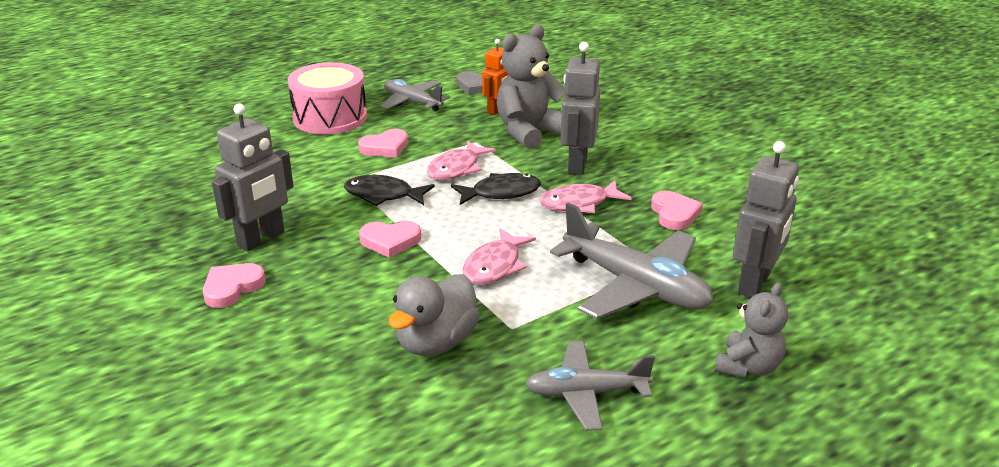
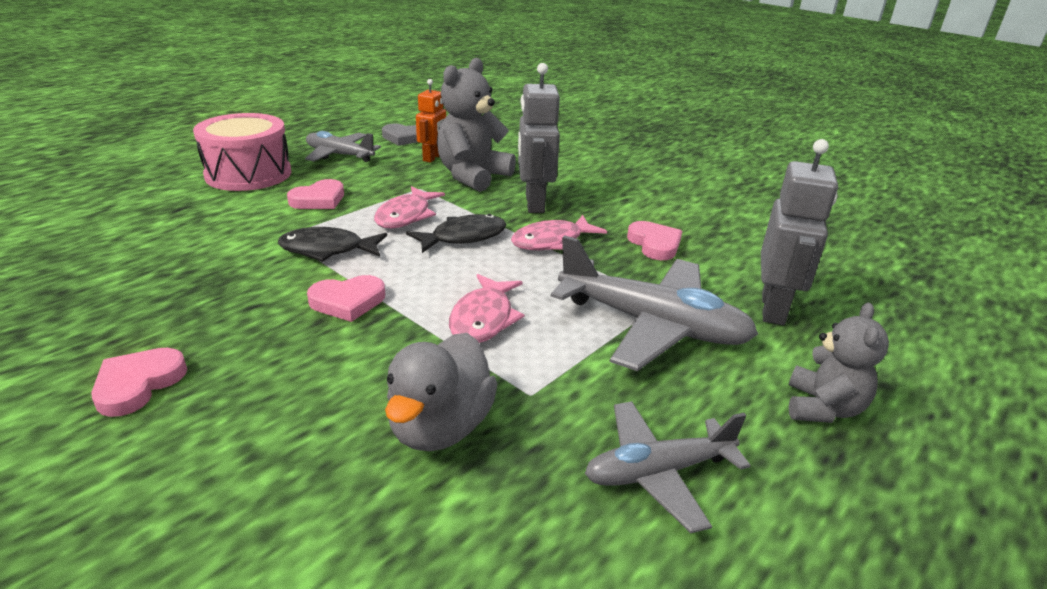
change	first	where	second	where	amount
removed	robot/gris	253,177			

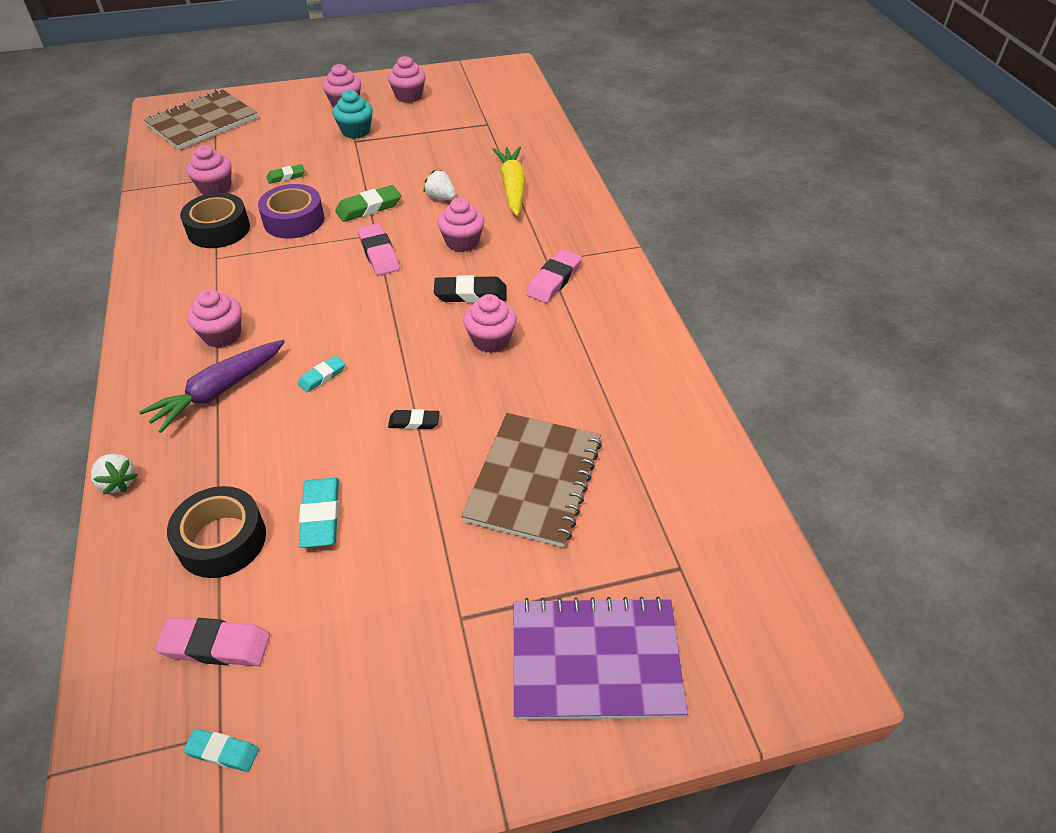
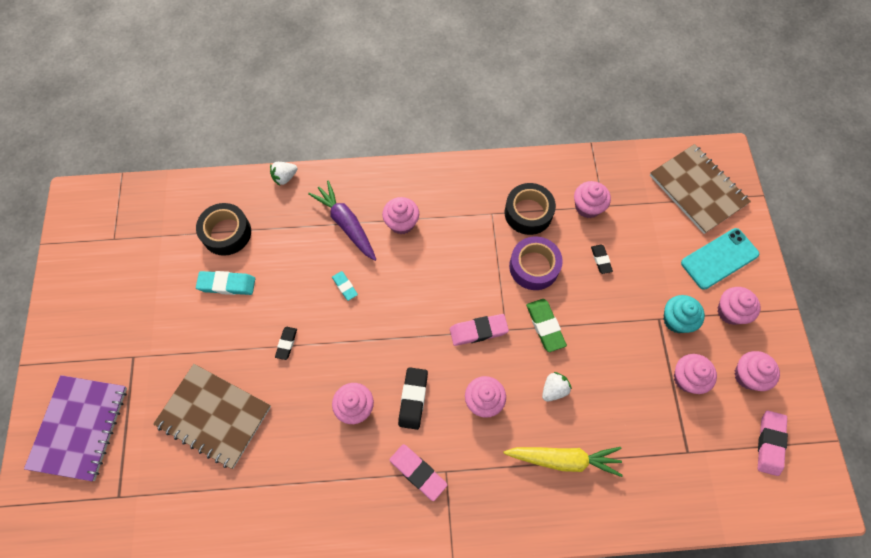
change	first	where	second	where	amount
removed	gomme/turquoise	221,750			
added			muffin/rose	695,374	
added			téléphone/turquoise	720,259	
moved	gomme/rose	212,642		773,443	
recoloured	gomme/vert	285,174	gomme/noir	602,259	

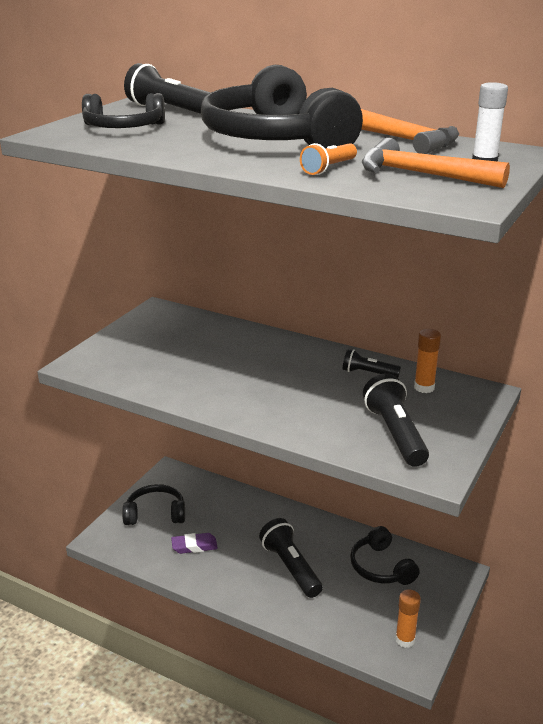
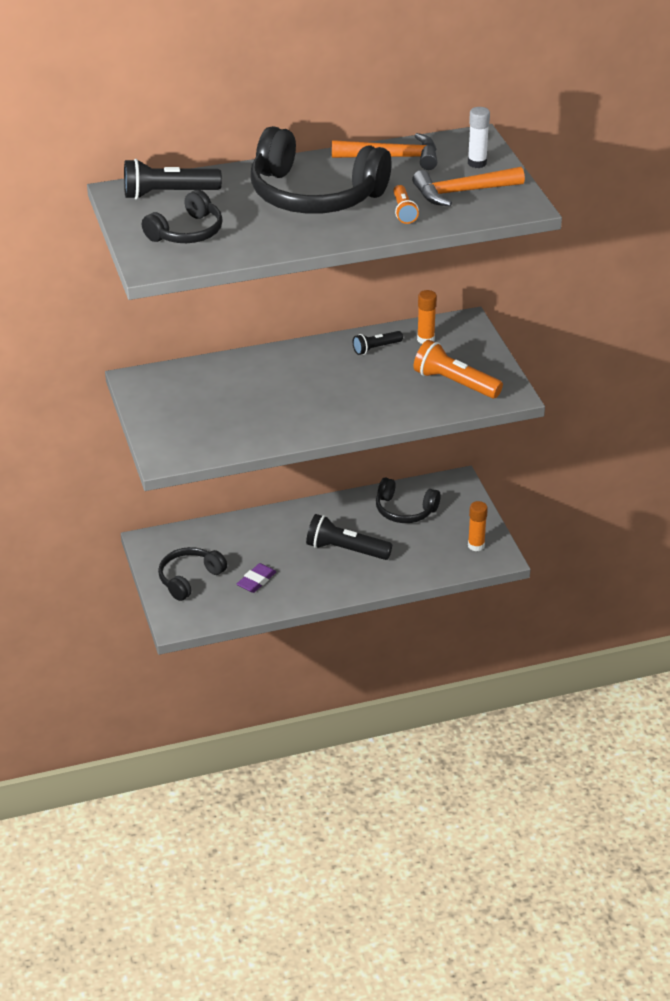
change	first	where	second	where	amount
recoloured	lampe de poche/noir	396,420	lampe de poche/orange	458,369	

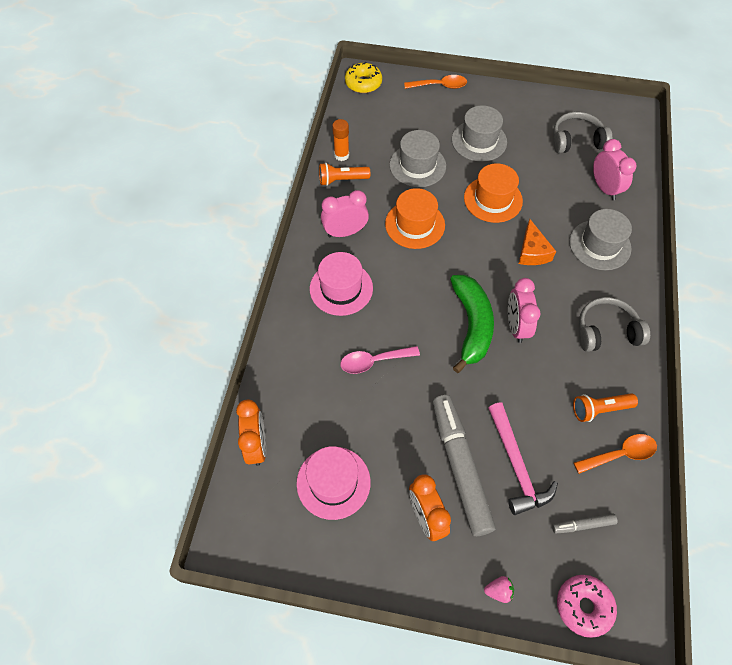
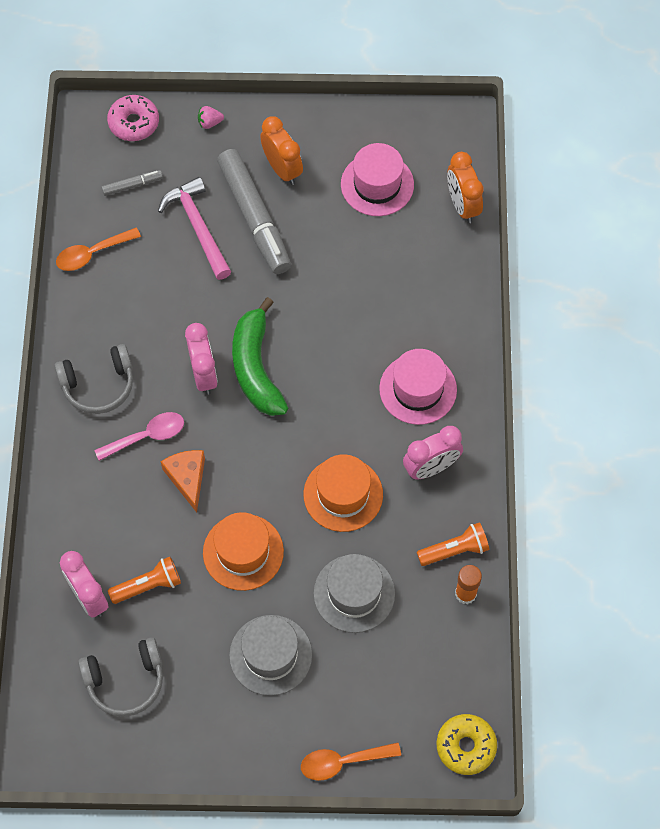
change	first	where	second	where	amount
removed	chapeau/gris	600,239			
moved	cuillère/rose	380,360		139,436	
moved	lampe de poche/orange	605,407		144,580	

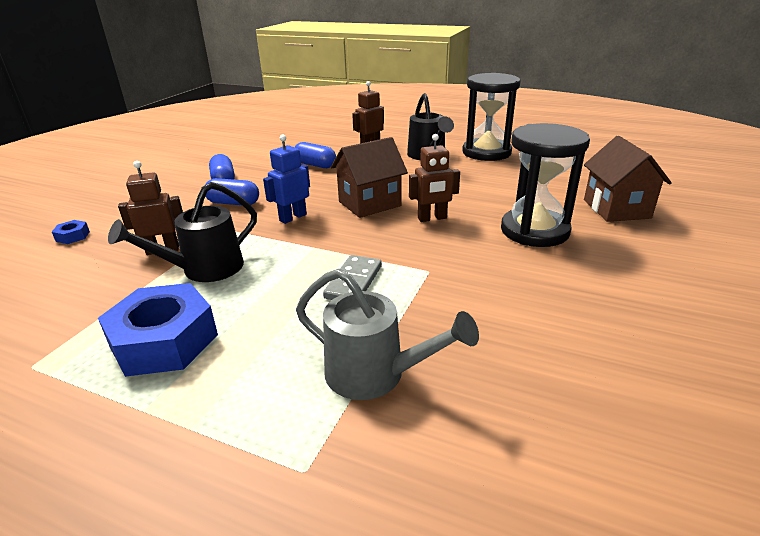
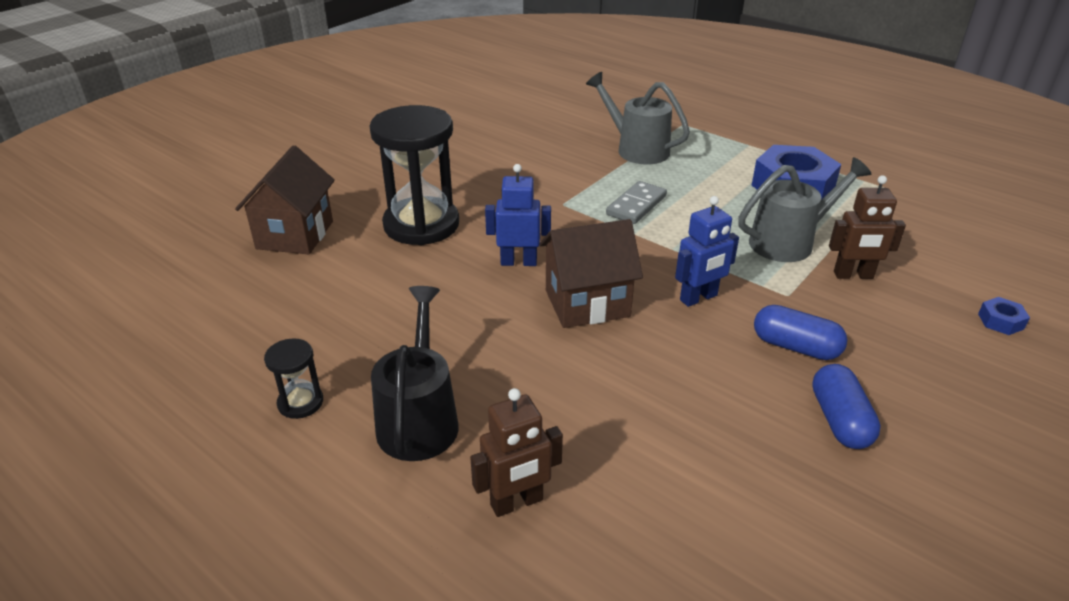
change	first	where	second	where	amount
removed	gélule/bleu	315,155			
recoloured	arrosoir/noir	182,232	arrosoir/gris	804,209	
recoloured	robot/marron	434,178	robot/bleu	518,215	
resized	sablier/noir	491,117		293,379	x0.45

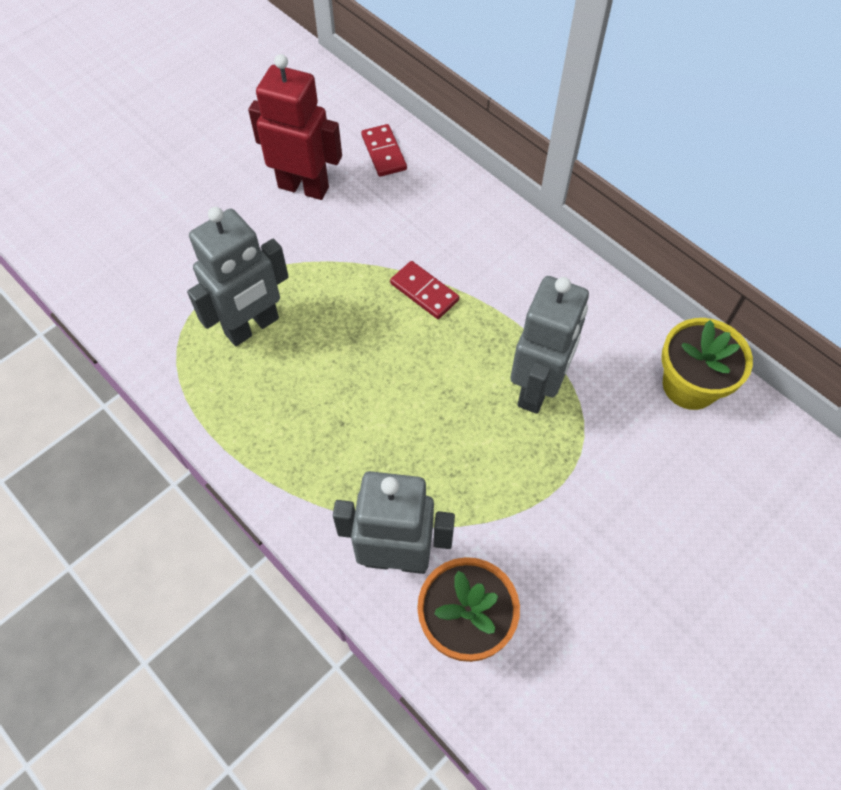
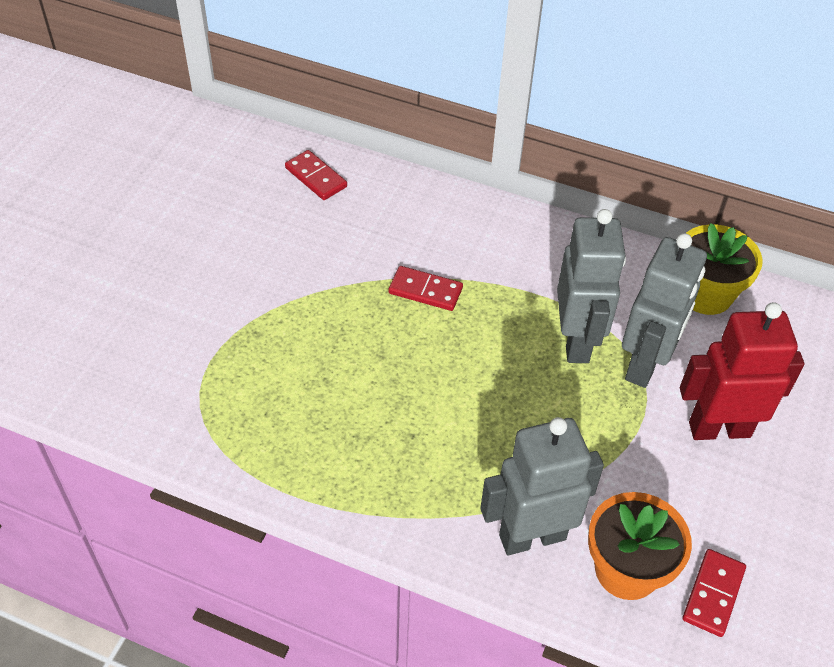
change	first	where	second	where	amount
added			domino/rouge	714,593	
moved	robot/gris	238,276		664,310	
moved	robot/rouge	295,127		742,371	

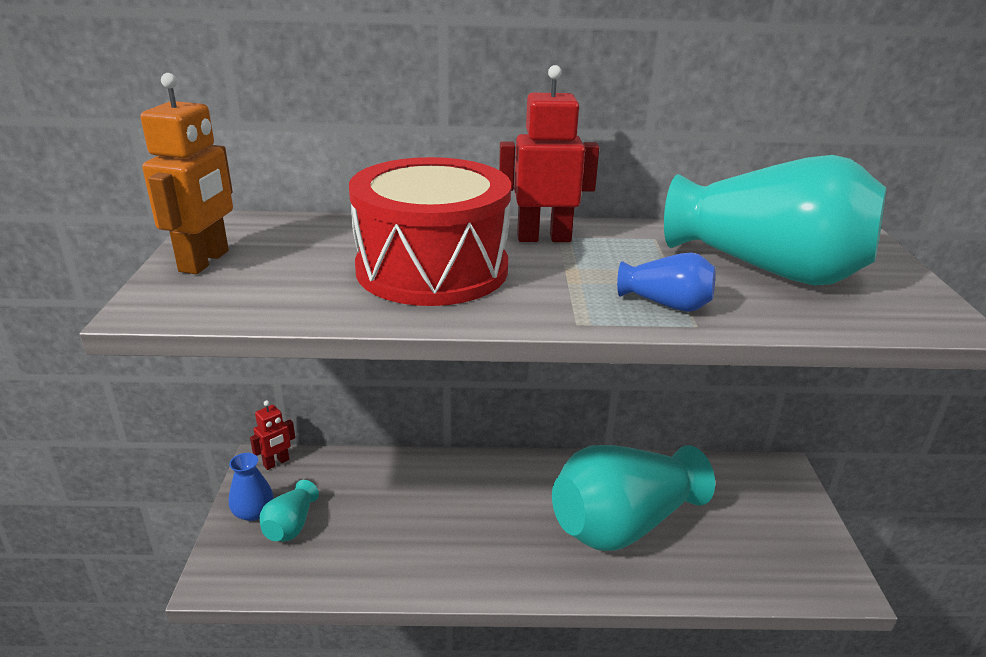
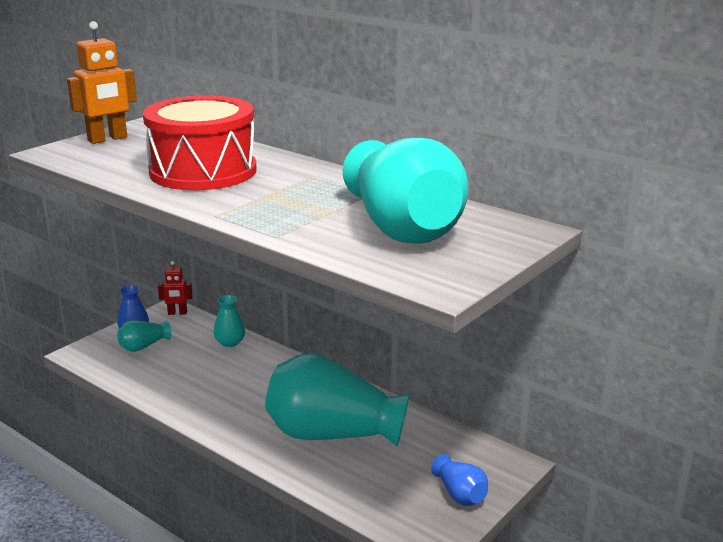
change	first	where	second	where	amount
removed	robot/rouge	549,153			
added			vase/turquoise	229,321	
moved	vase/bleu	666,282		459,480	

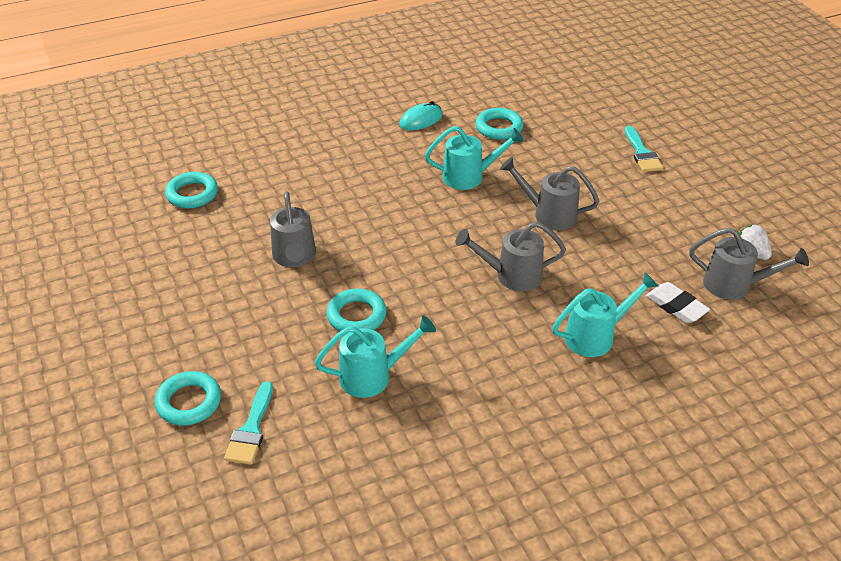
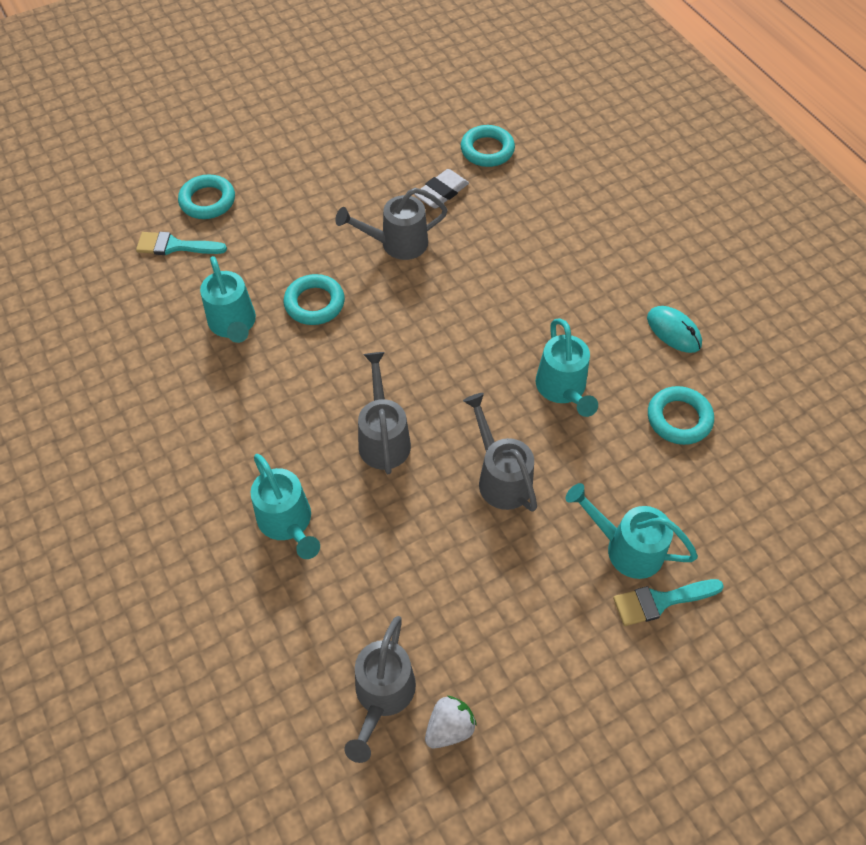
change	first	where	second	where	amount
added			arrosoir/turquoise	631,531	
moved	gomme/blanc	678,302		441,189	
turned	arrosoir/gris	549,193		500,452	45 degrees counterclockwise

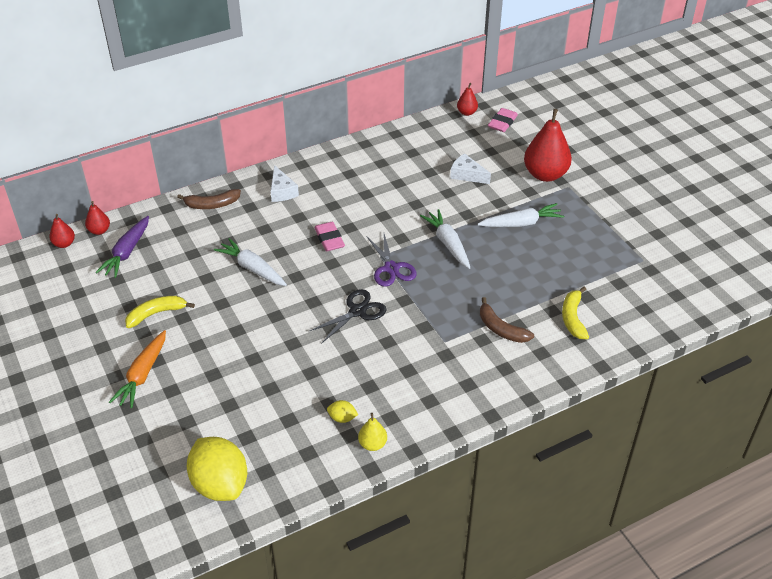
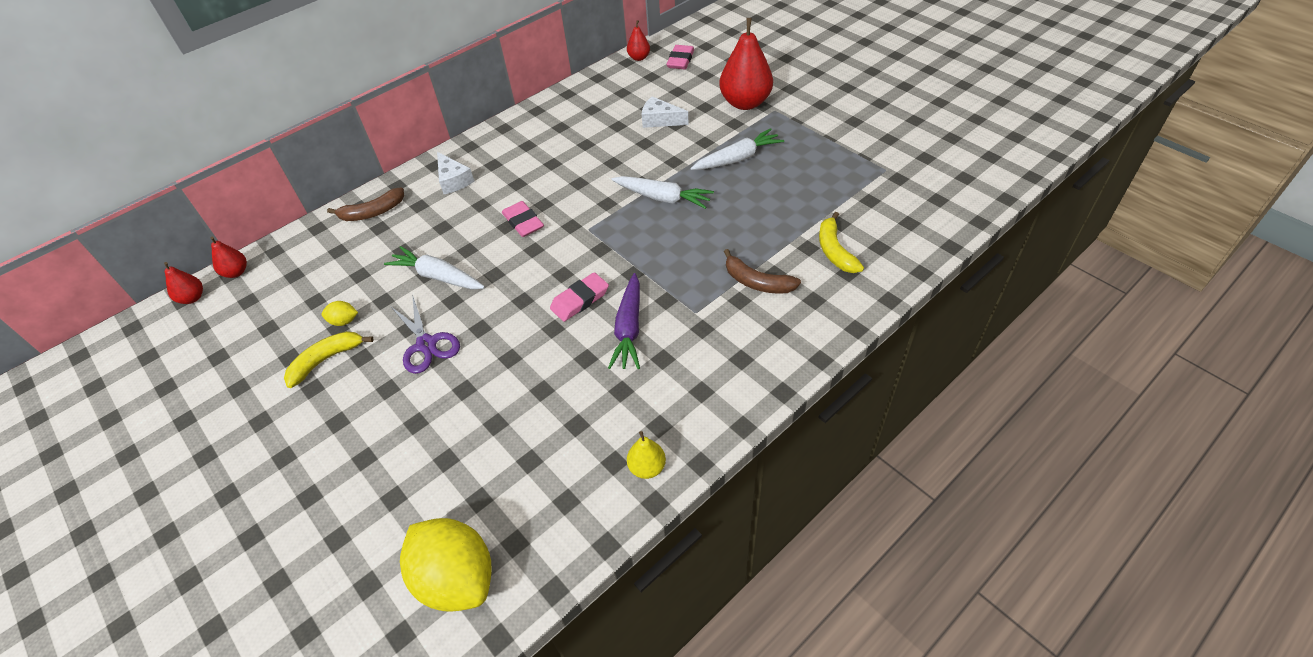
change	first	where	second	where	amount
removed	carotte/orange	137,369			
moved	carotte/violet	122,247		624,321	
moved	citron/jaune	342,411		340,313	
moved	ciseaux/violet	391,260		425,334	
replaced	ciseaux/noir	348,316	gomme/rose	579,297	
turned	carotte/blanc	445,239		662,192	150 degrees clockwise

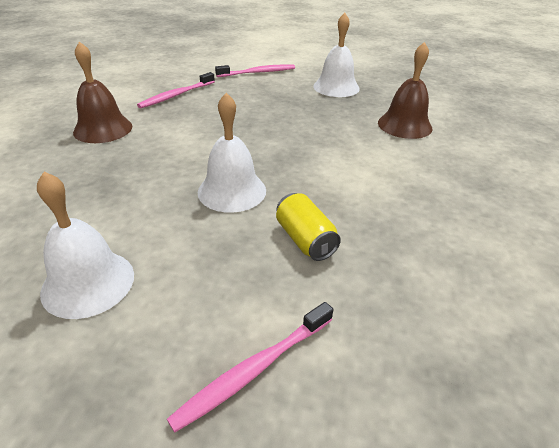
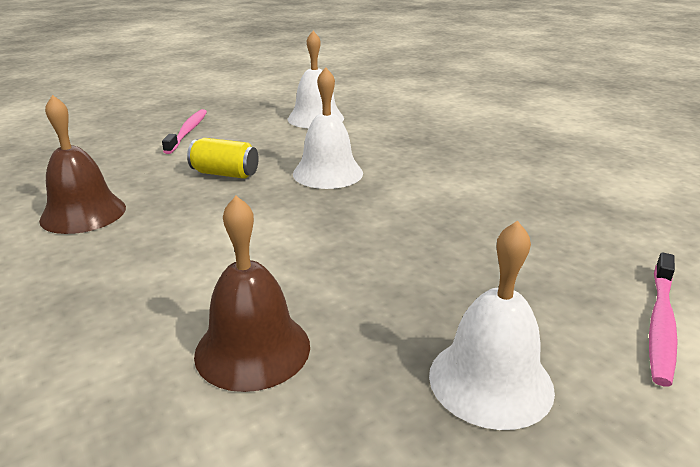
change	first	where	second	where	amount
removed	brosse à dents/rose	176,90			
moved	cloche/marron	102,92		82,164	

